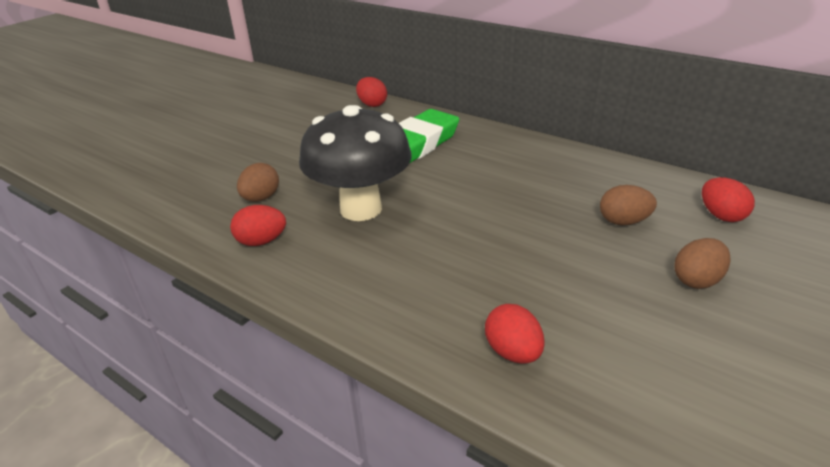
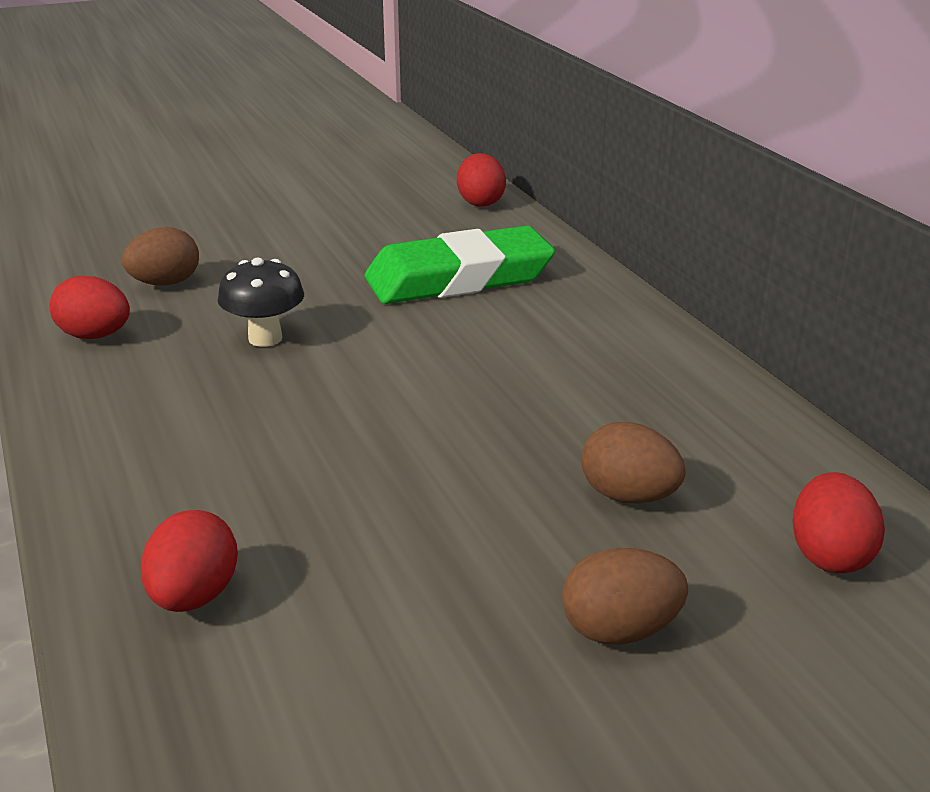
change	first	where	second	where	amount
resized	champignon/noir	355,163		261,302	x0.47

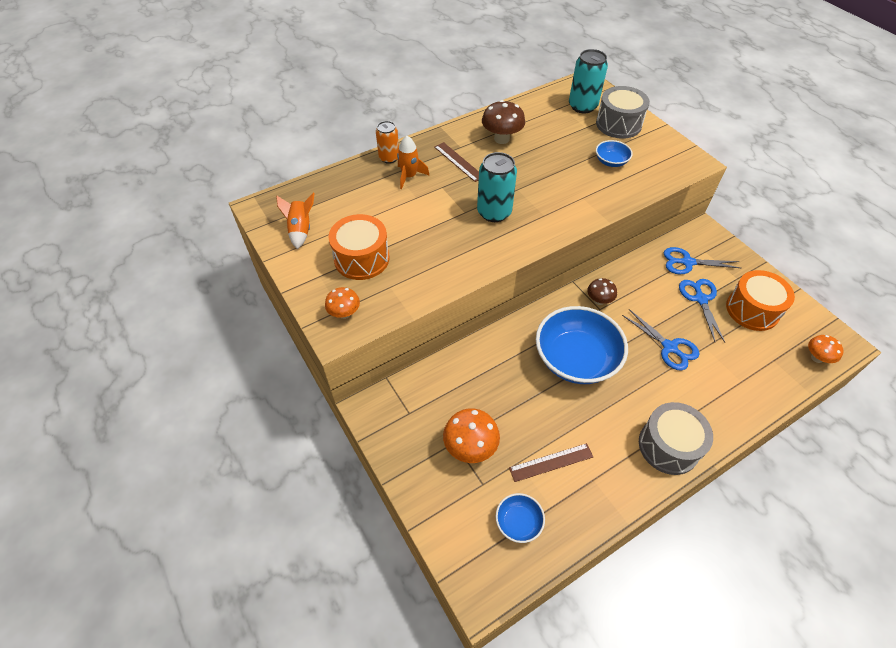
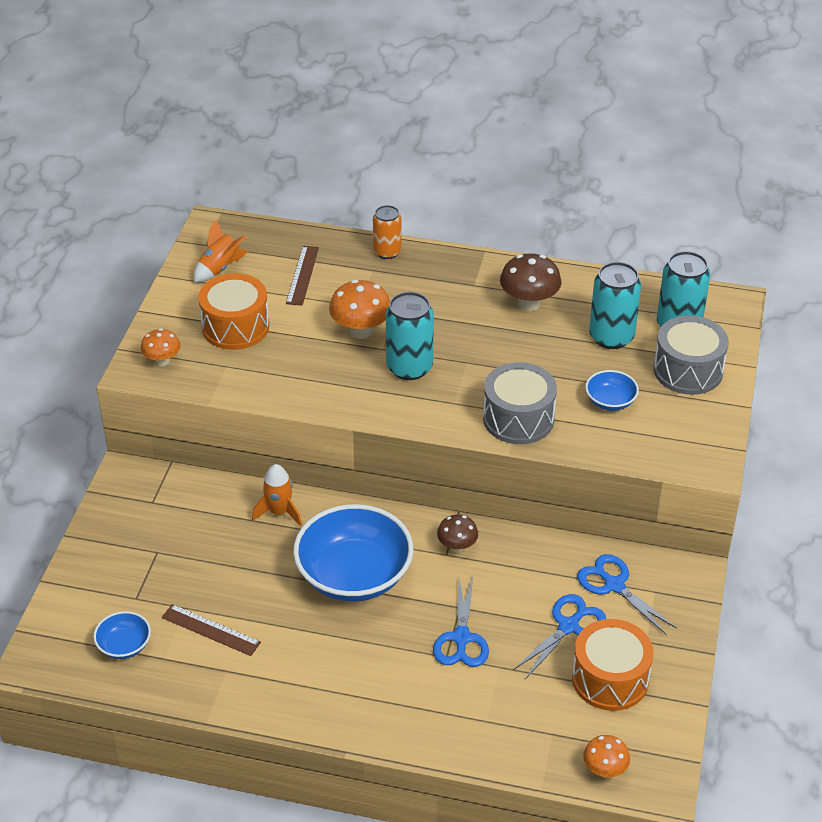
change	first	where	second	where	amount
added			canette/turquoise	615,305	
moved	fusée/orange	413,162		277,495	
moved	règle/marron	456,162		302,276	
moved	champignon/orange	471,435		359,309	
moved	tambour/gris	676,438		520,403	

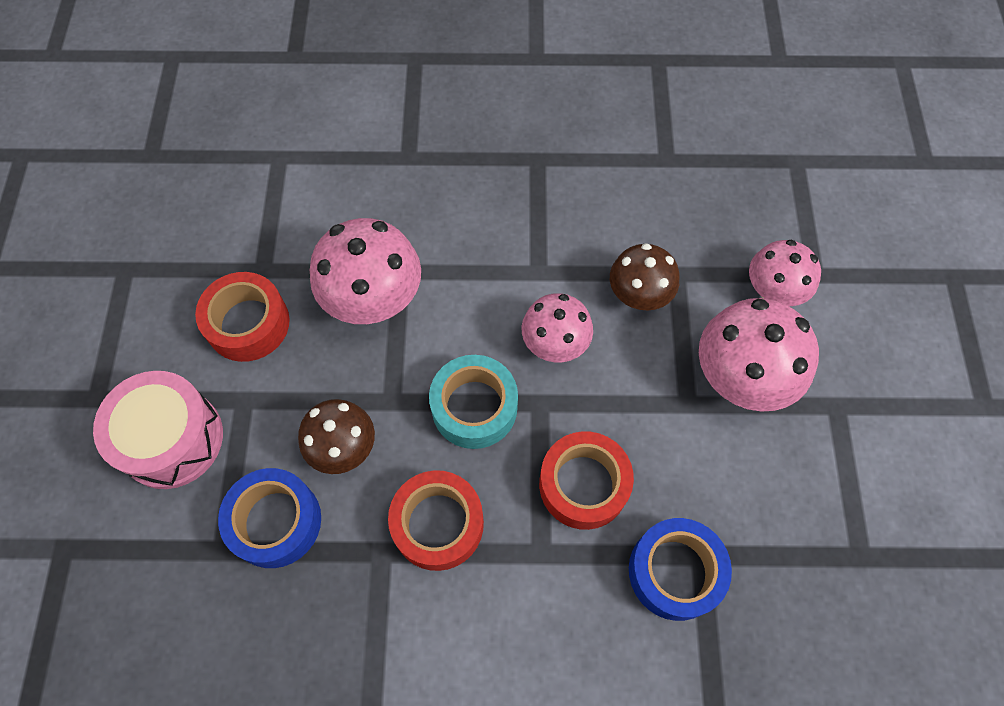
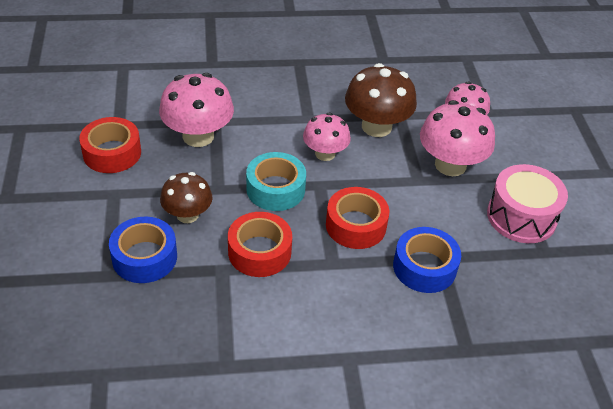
change	first	where	second	where	amount
moved	tambour/rose	158,430		527,203	
resized	champignon/marron	644,276		381,100	x1.55

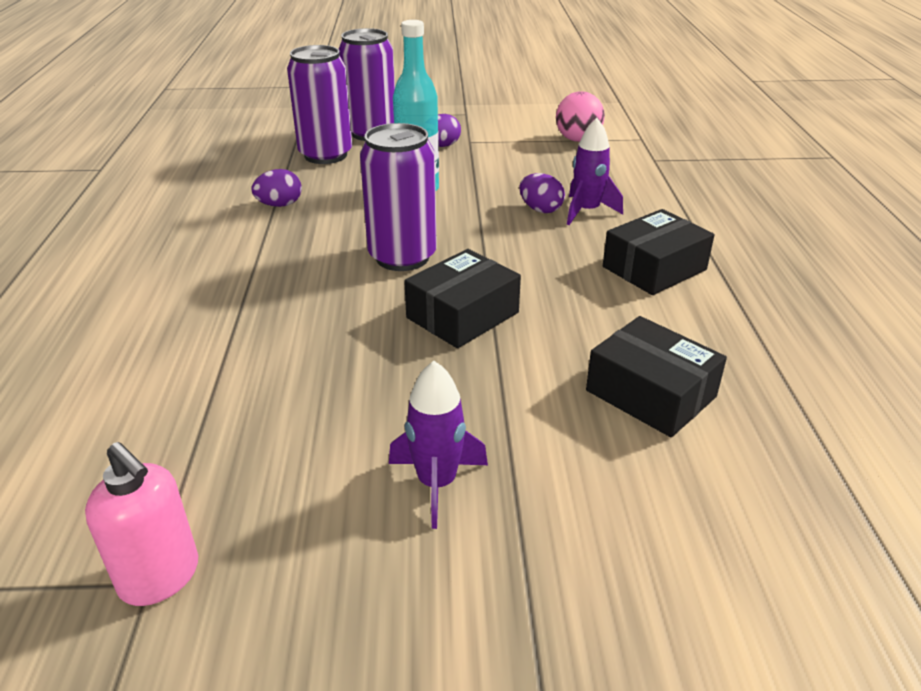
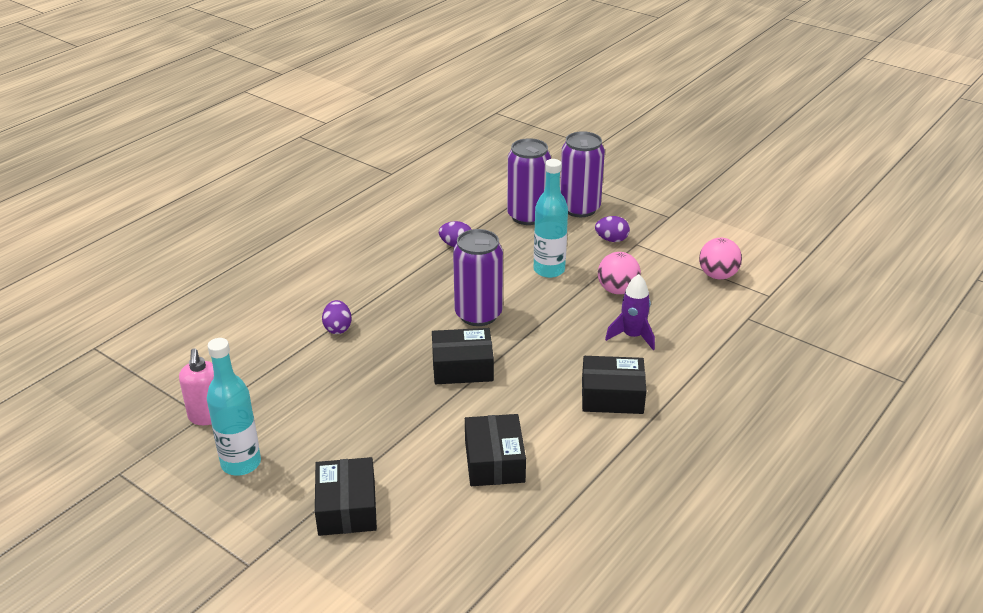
change	first	where	second	where	amount
removed	fusée/violet	438,445			
added			bouteille/turquoise	234,407	
added			boîte/noir	346,496	
added			balle/rose	619,273	
moved	œuf/violet	542,193		336,317	

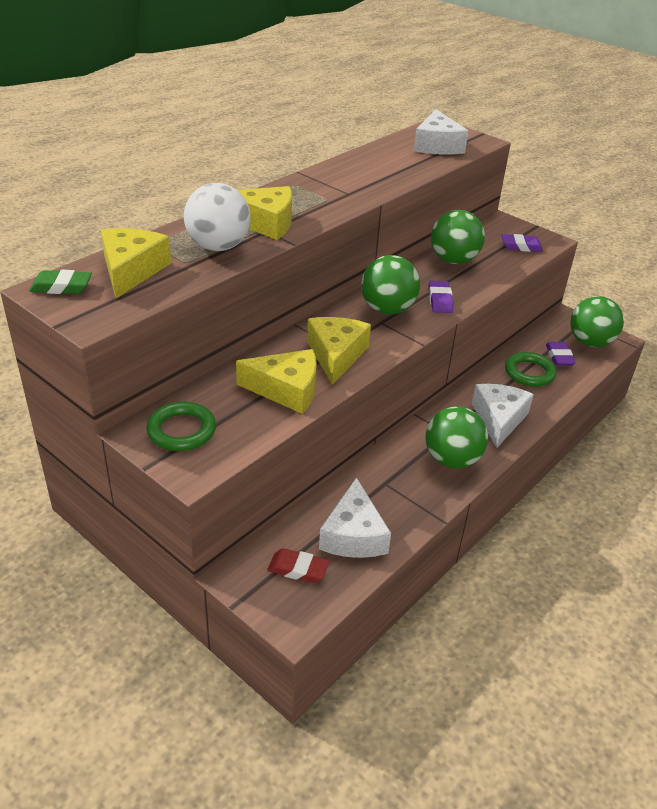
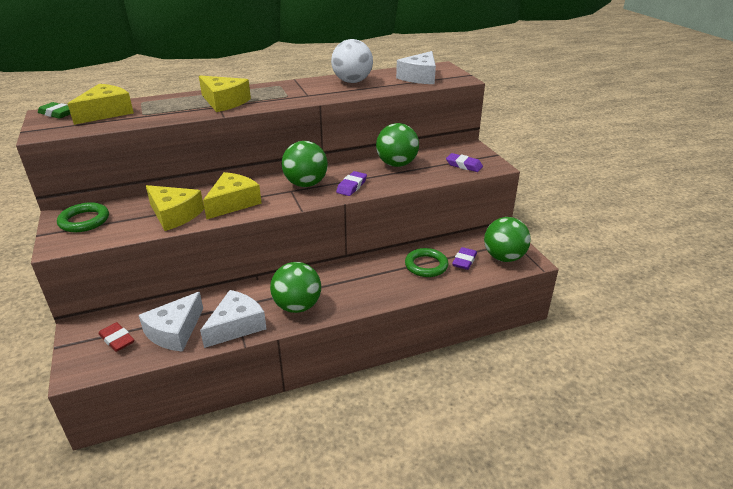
change	first	where	second	where	amount
moved	balle/blanc	217,217		352,61	
moved	fromage/blanc	503,416		233,319	

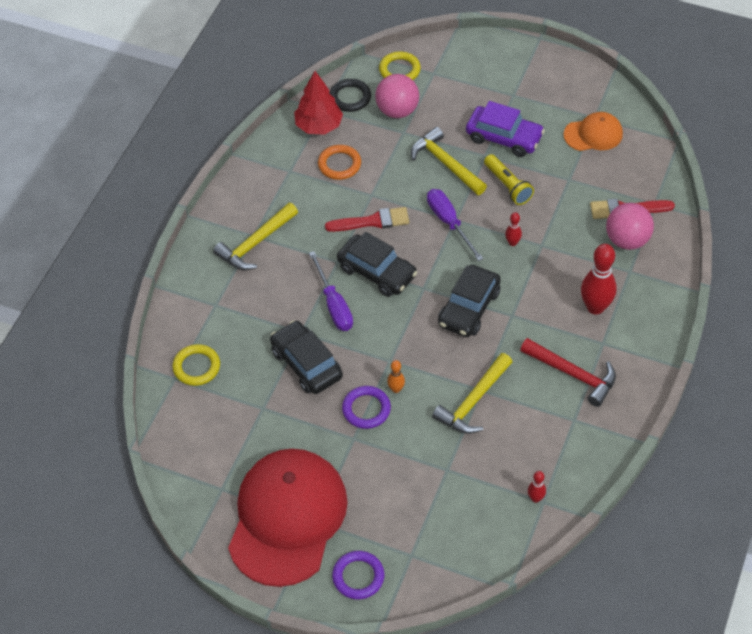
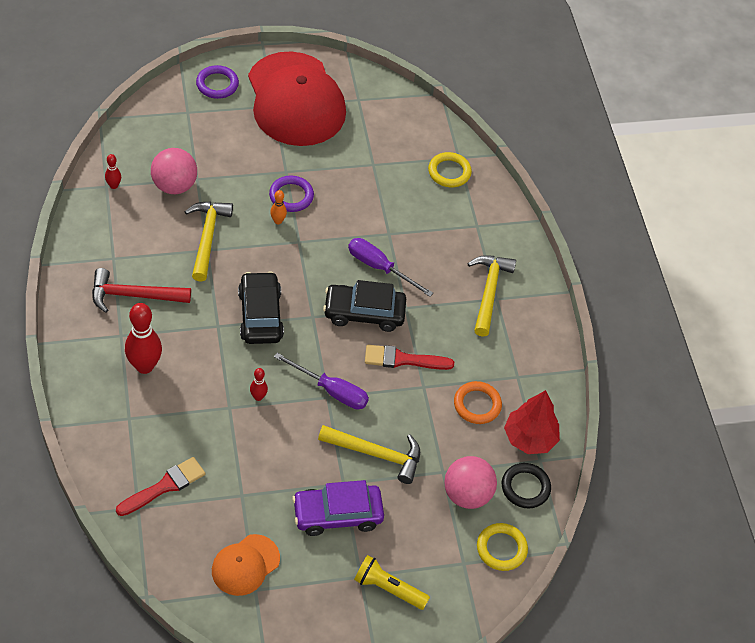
change	first	where	second	where	amount
removed	voiture/noir	306,357			
moved	lampe de poche/jaune	509,179		392,582	
moved	balle/rose	630,226		174,171	
turned	pinceau/rouge	367,219		409,357	45 degrees clockwise

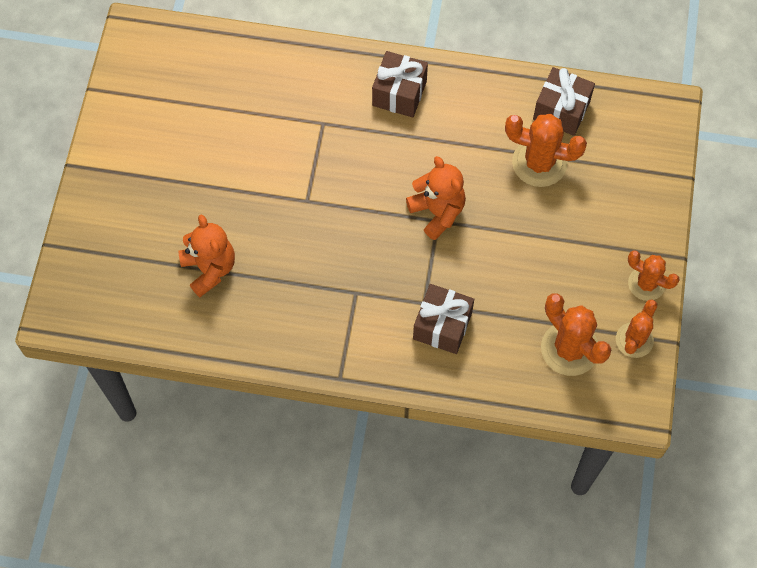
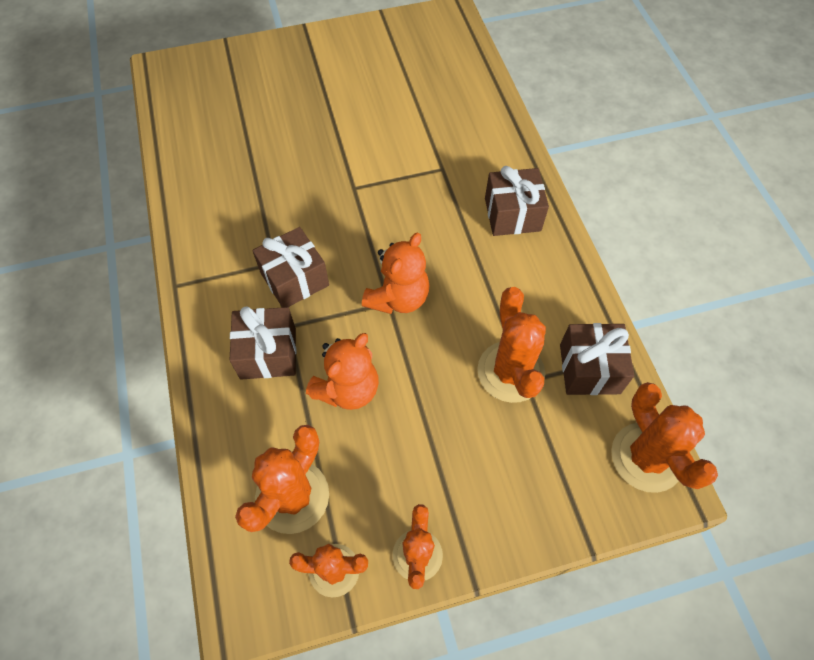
change	first	where	second	where	amount
added			cadeau/marron	290,267	
added			cactus/orange	664,437	
moved	ours en peluche/orange	207,256		342,371	

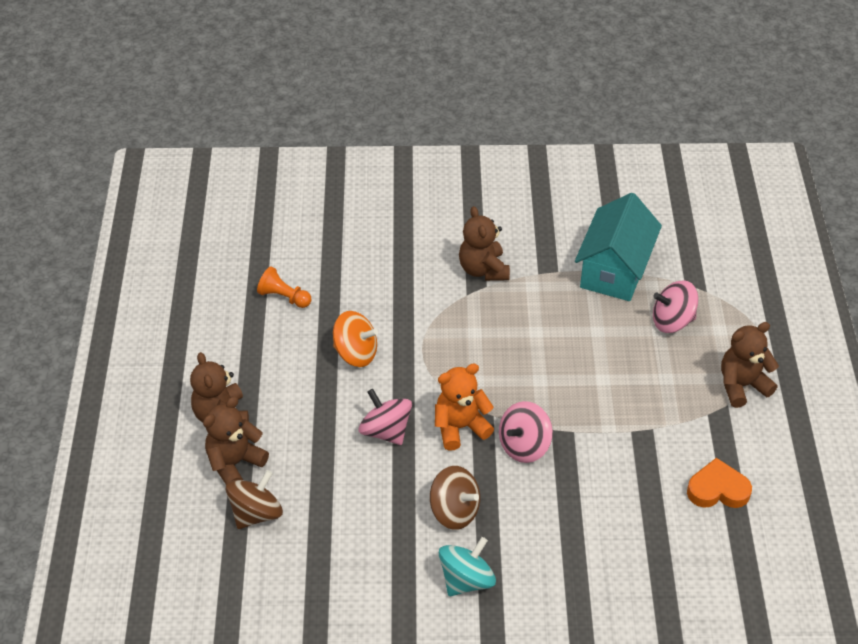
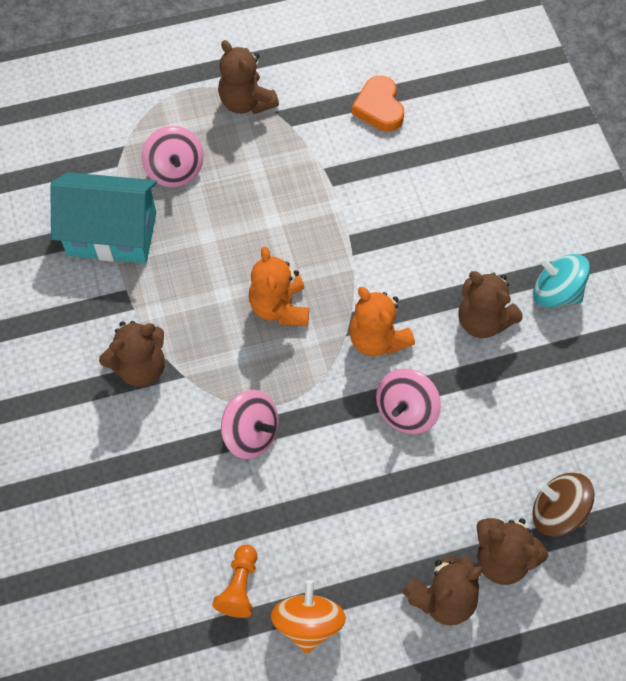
change	first	where	second	where	amount
added			ours en peluche/orange	279,286	
moved	toupie/orange	355,339		308,616	
moved	toupie/rose	526,432		250,424	
replaced	toupie/marron	455,498	ours en peluche/marron	490,304	

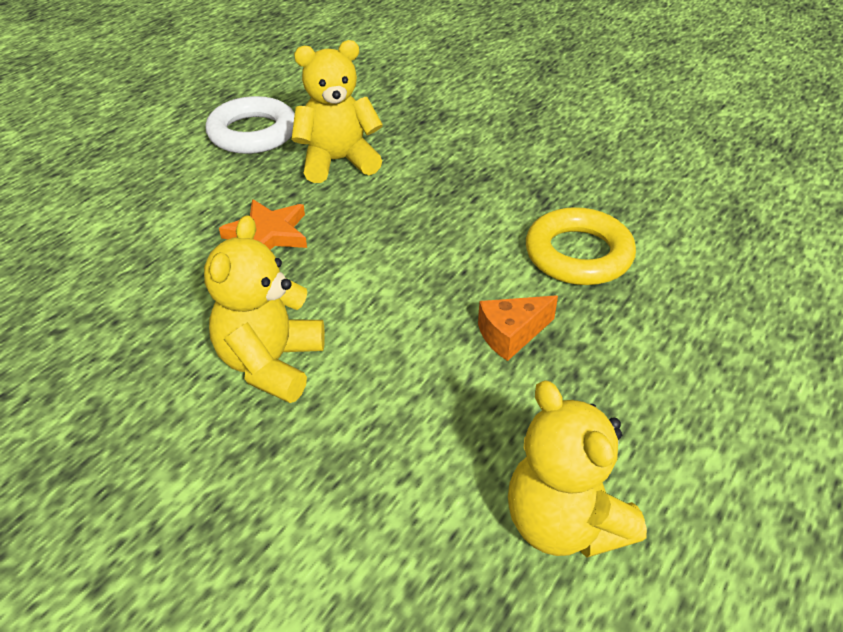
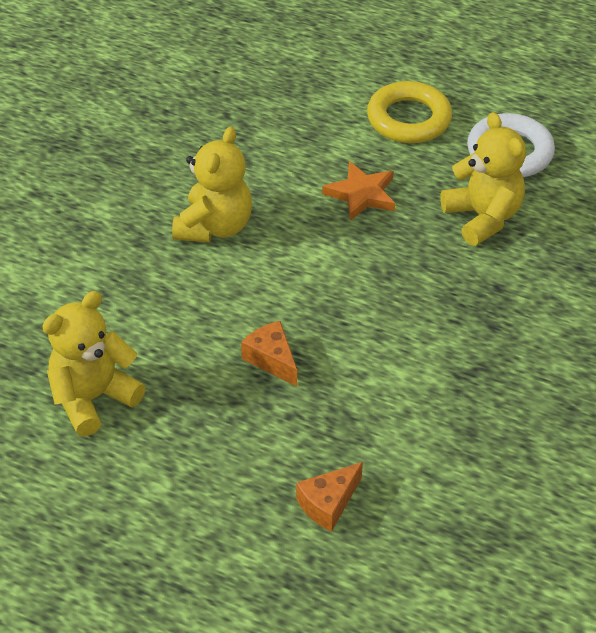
change	first	where	second	where	amount
added			fromage/orange	329,497	
moved	anneau/jaune	581,246		409,112	
turned	ours en peluche/jaune	264,309		212,184	105 degrees clockwise

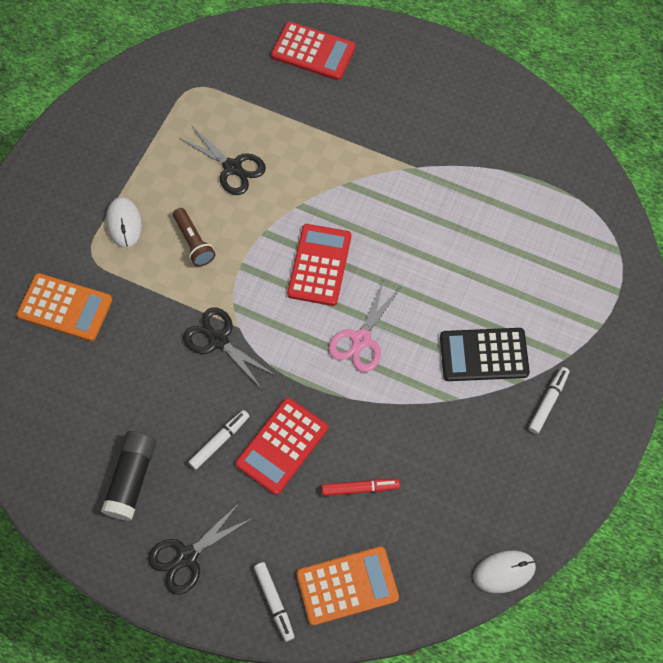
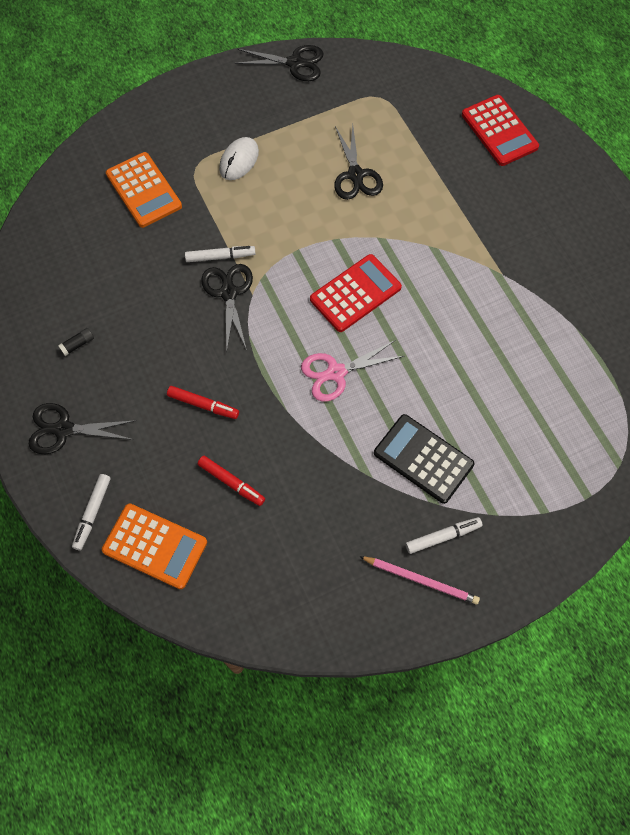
change	first	where	second	where	amount
removed	lampe de poche/marron	194,237			
removed	souris/blanc	504,571			
added			ciseaux/noir	279,63	
added			crayon/rose	419,580	
moved	feutre/blanc	218,440		220,254	
replaced	calculatrice/rouge	281,446	feutre/rouge	203,402	
resized	bâton de colle/noir	128,476		76,342	x0.43

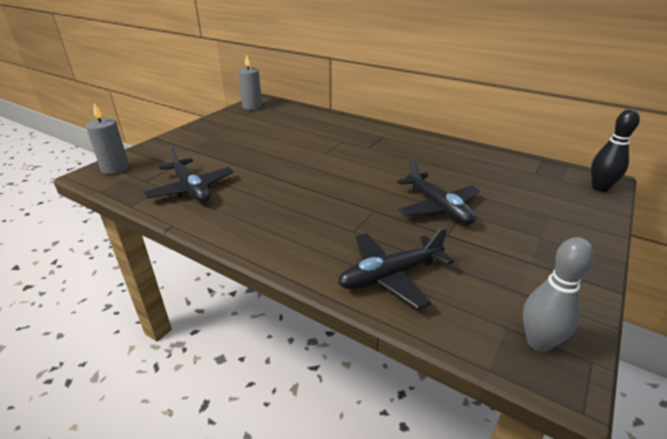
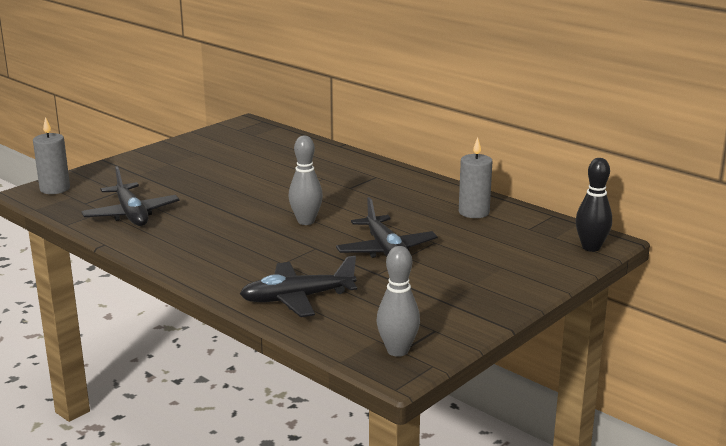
change	first	where	second	where	amount
added			quille/gris	305,180	
moved	bougie/gris	250,82		475,177	

